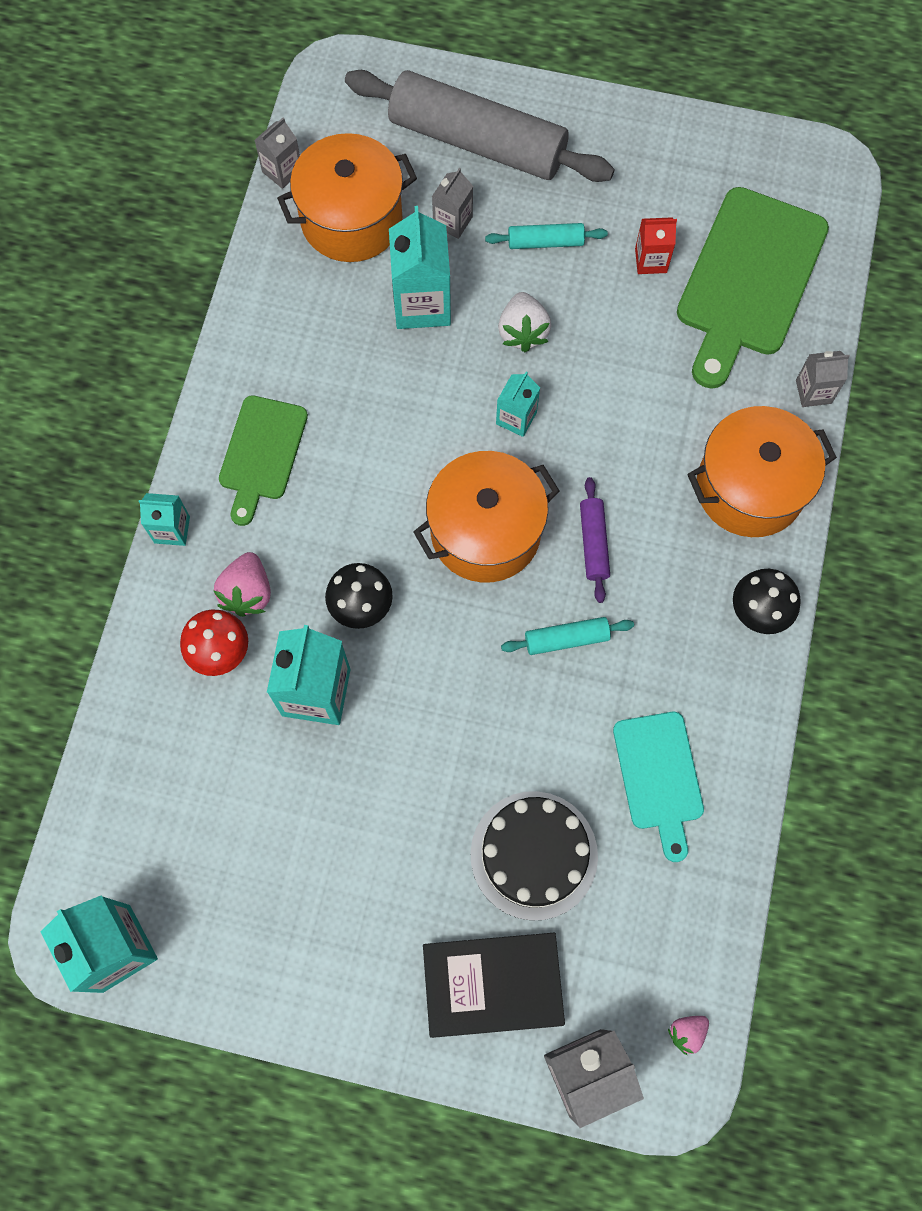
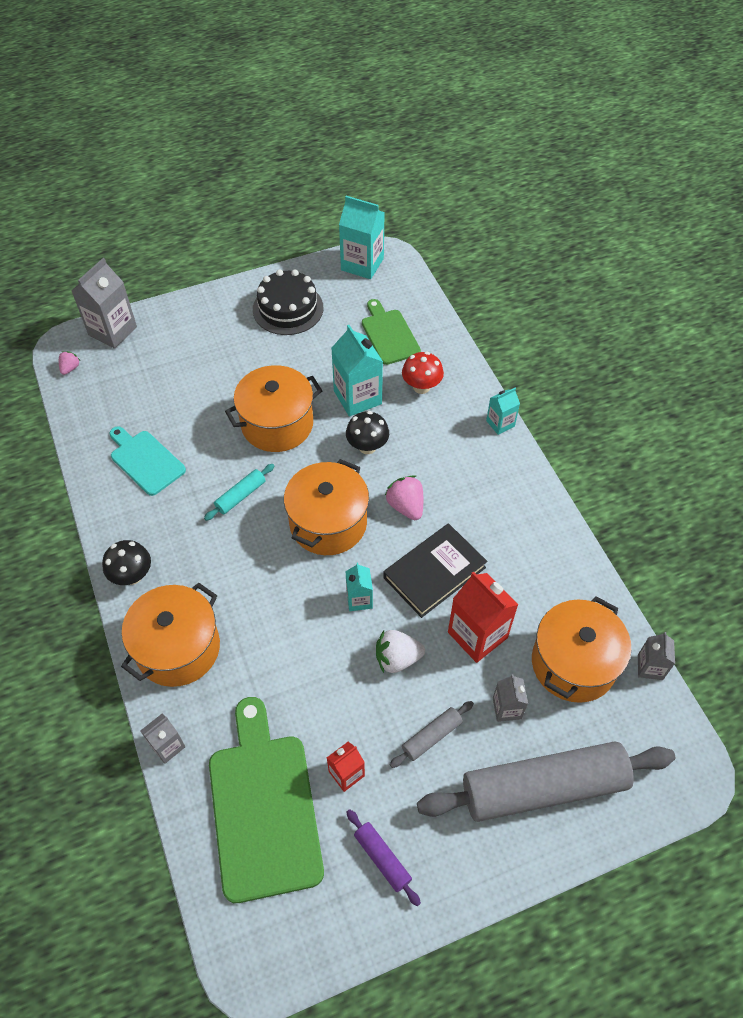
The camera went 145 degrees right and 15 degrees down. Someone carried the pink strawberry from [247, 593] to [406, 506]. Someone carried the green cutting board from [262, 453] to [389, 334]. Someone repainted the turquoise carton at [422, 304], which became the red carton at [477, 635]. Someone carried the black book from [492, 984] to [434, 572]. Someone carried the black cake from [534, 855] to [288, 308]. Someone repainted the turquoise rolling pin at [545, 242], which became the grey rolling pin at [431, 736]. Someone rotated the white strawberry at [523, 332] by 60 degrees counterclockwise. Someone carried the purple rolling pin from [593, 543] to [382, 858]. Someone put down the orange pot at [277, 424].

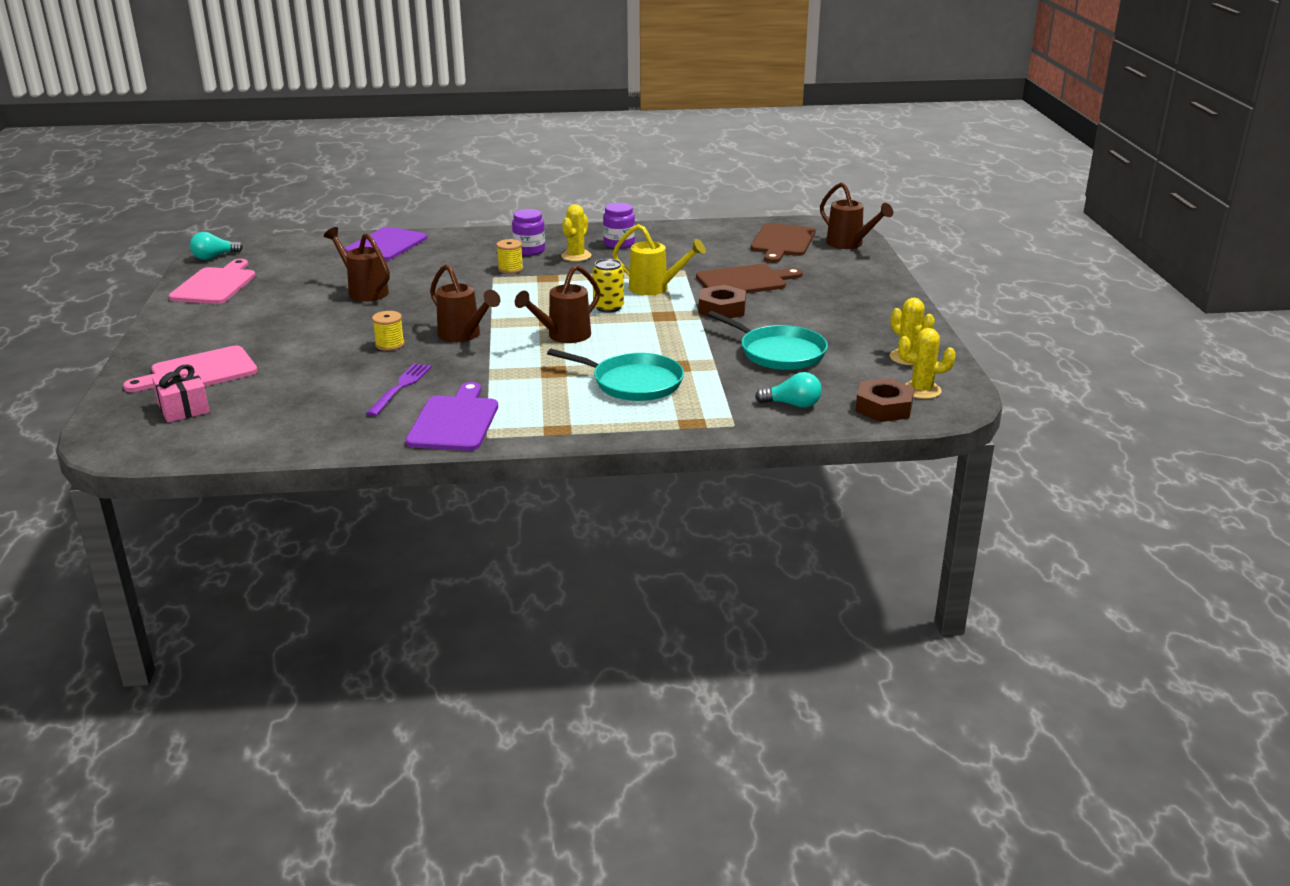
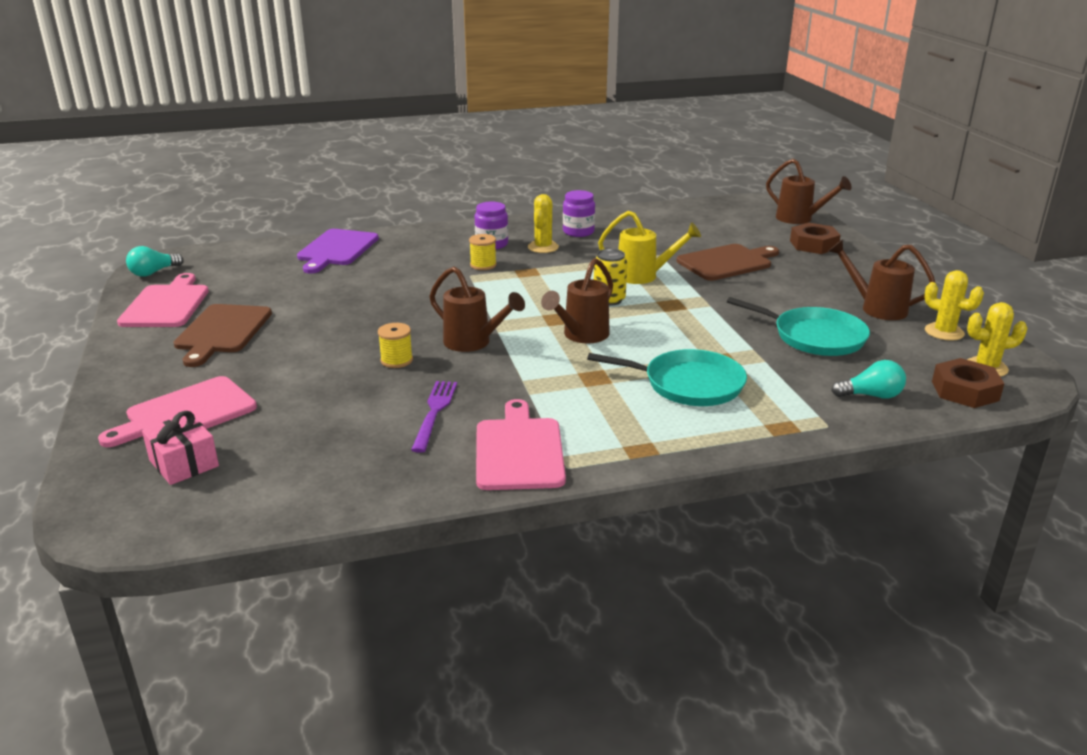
The camera went 10 degrees left and 0 degrees up. Someone carried the brown watering can from [364, 291] to [876, 308]. Someone repainted the purple cutting board at [455, 421], which became the pink cutting board at [519, 450]. Someone carried the brown nut from [722, 309] to [813, 245]. Someone carried the brown cutting board from [782, 242] to [222, 331].

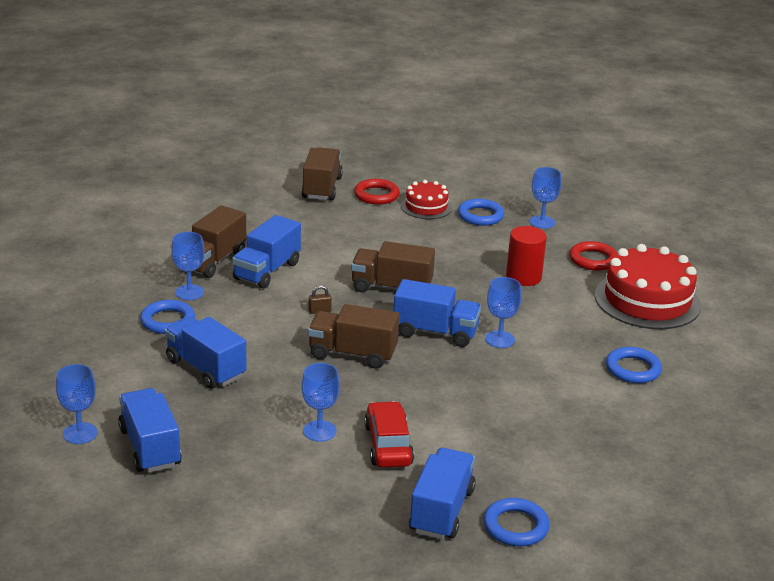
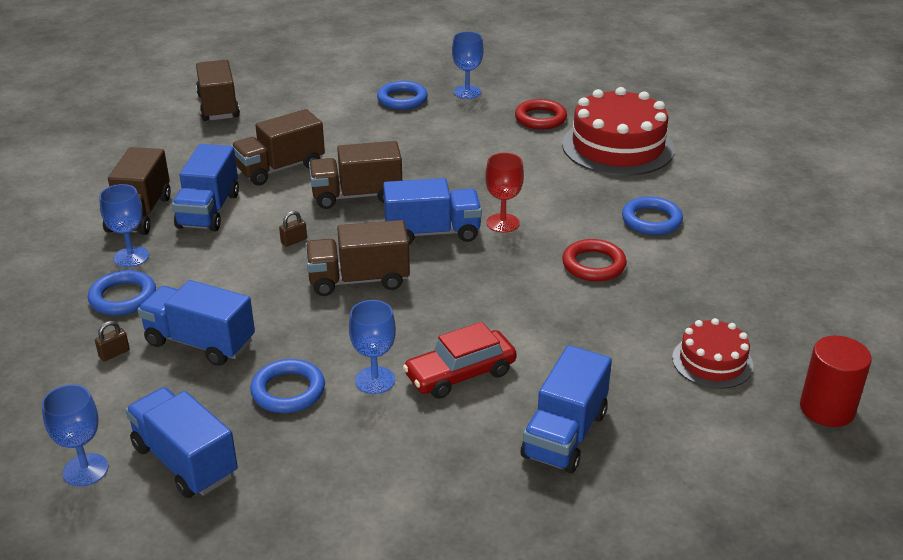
The camera went 20 degrees left and 5 degrees up. Someone carried the red ring from [376, 195] to [593, 265]. Someone rotated the red car at [388, 445] by 90 degrees counterclockwise. Someone carried the red cake from [426, 207] to [712, 362]. Someone rotated the blue truck at [441, 511] by 150 degrees counterclockwise. Someone carried the blue ring from [515, 526] to [288, 391]. Someone repainted the blue goblet at [499, 339], which became the red goblet at [503, 223]. Someone carried the red cylinder from [523, 277] to [827, 409]. Someone put down the brown padlock at [114, 353]. Someone put down the brown truck at [280, 168].

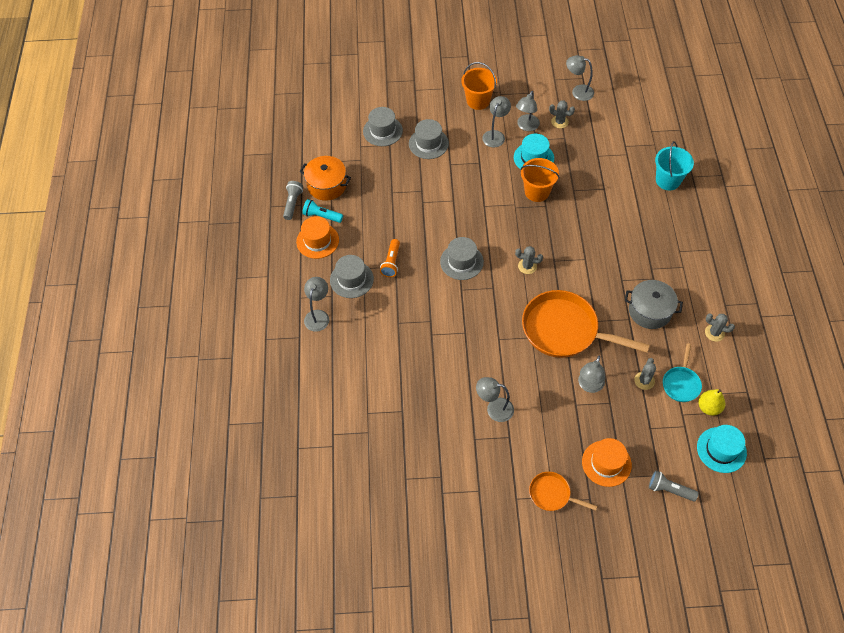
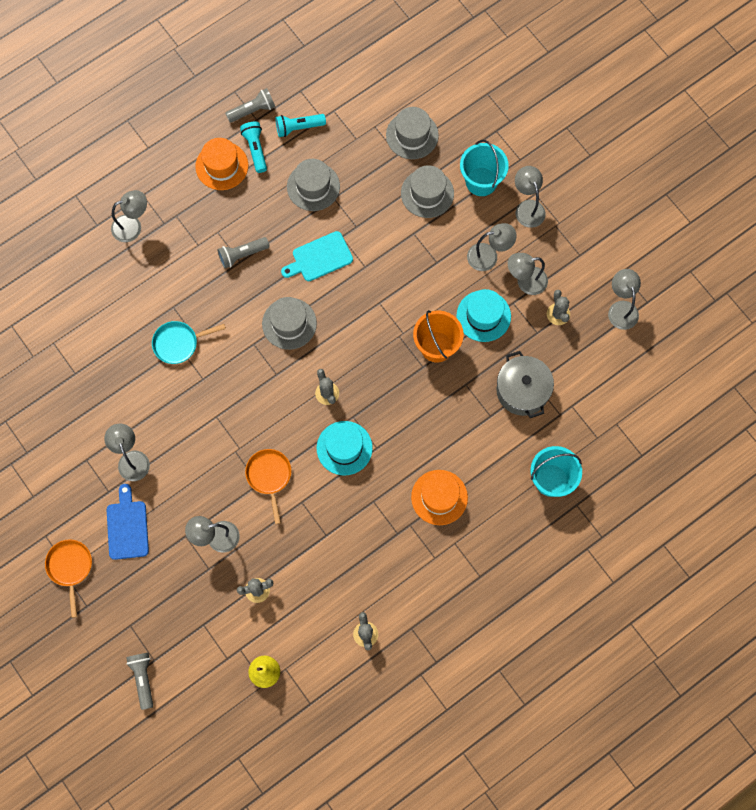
The camera went 55 degrees right and 15 degrees up. Someone swapped the orange pot at [327, 185] for the turquoise flashlight at [298, 127]. Someone carried the grey hat from [351, 279] to [313, 186]. Someone repainted the orange flashlight at [391, 262], which became the grey flashlight at [242, 255]. Someone swapped the orange bucket at [478, 101] for the grey lamp at [527, 207]. Someone scaled the orange pan at [564, 330] by 0.49. Someone carried the orange hat from [606, 463] to [439, 497]. Someone carried the grey pot from [650, 311] to [522, 390]. Someone carried the turquoise pan from [681, 383] to [178, 343]. Someone carried the turquoise hat from [721, 450] to [344, 448]. Someone put down the blue cutting board at [127, 527]. Someone put down the turquoise cutting board at [319, 257]. Someone put down the turquoise bucket at [481, 181].

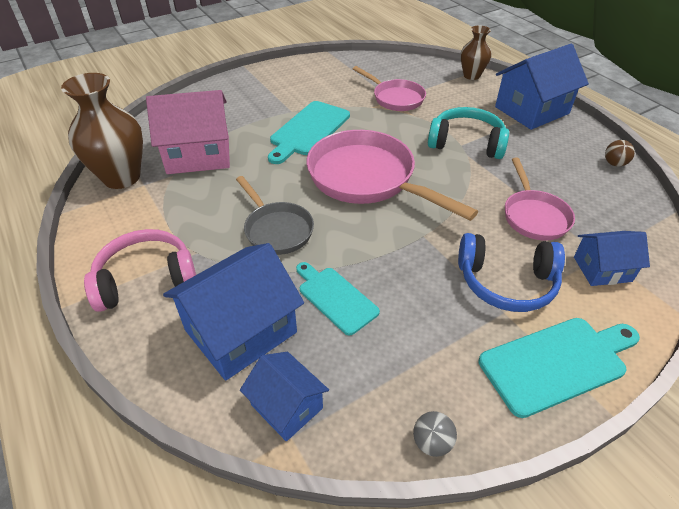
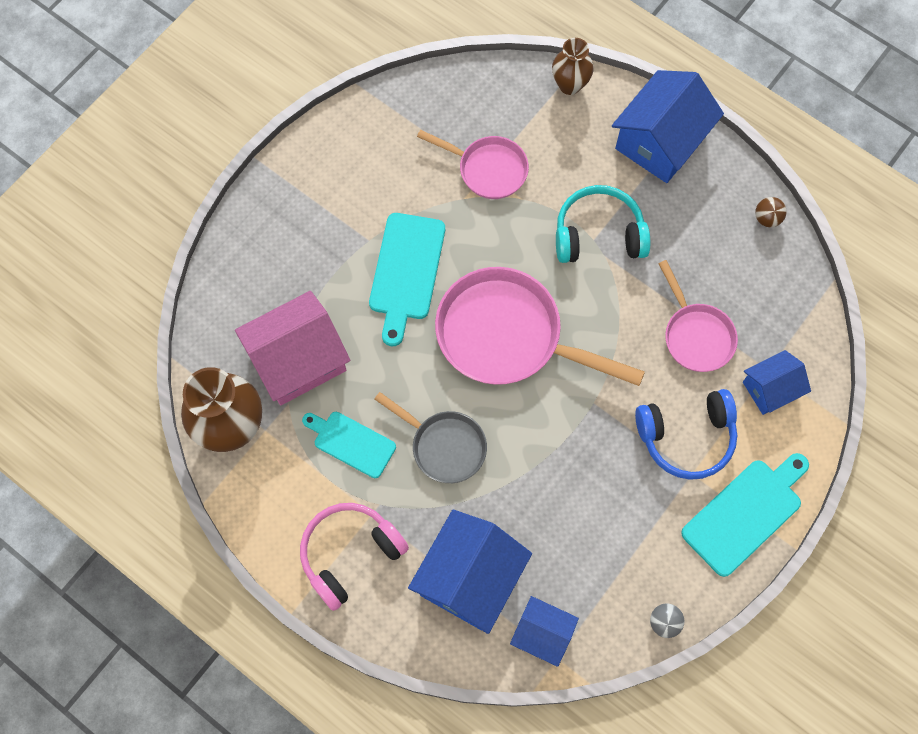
The camera went 20 degrees left and 25 degrees up. Someone carried the turquoise cutting board from [335, 298] to [351, 443].

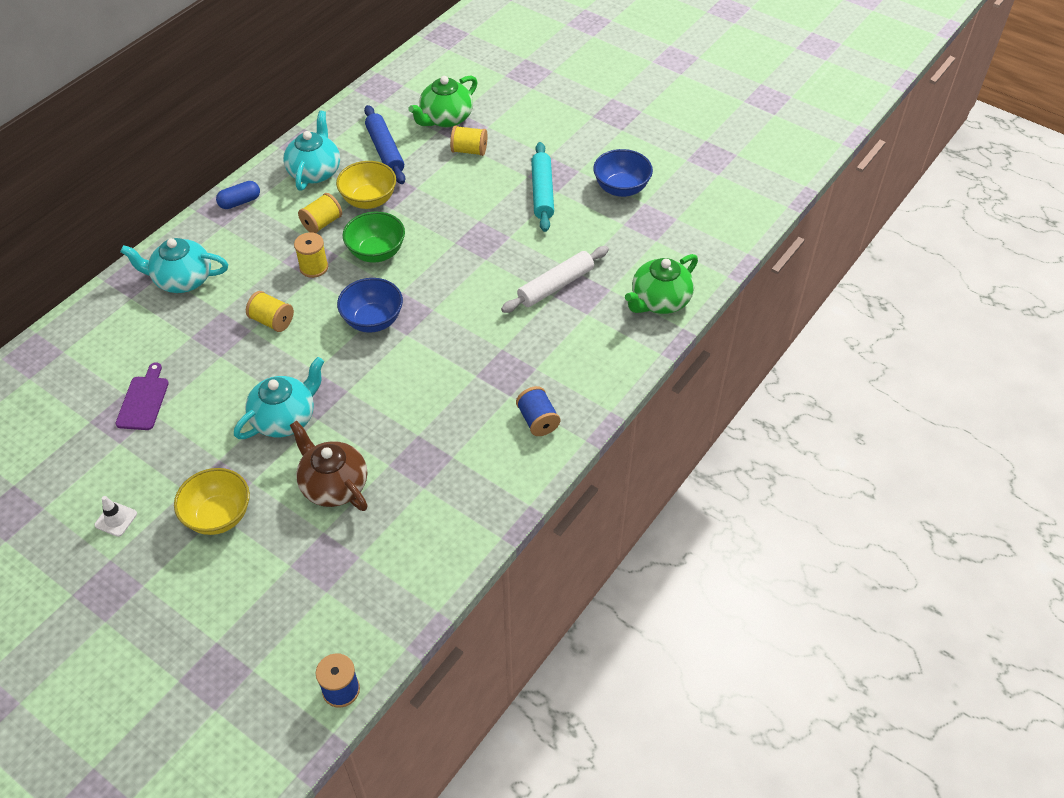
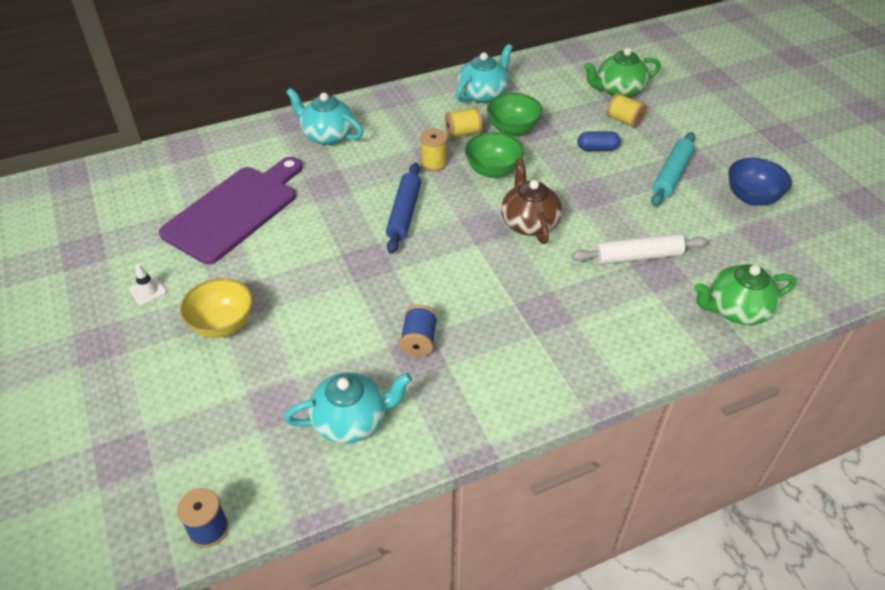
The camera went 30 degrees right and 5 degrees down. Someone scaled the purple cutting board at [143, 400] by 2.21. Someone carried the blue capsule from [240, 202] to [597, 148]. Someone carried the turquoise teapot from [285, 418] to [351, 421]. Someone took away the yellow spool at [272, 321]. Someone carried the brown teapot from [333, 485] to [529, 223]. Someone repainted the yellow bowl at [369, 200], which became the green bowl at [513, 129]. Someone took away the blue bowl at [373, 320]. Someone carried the blue rolling pin from [385, 151] to [404, 213]. Someone carried the blue spool from [538, 420] to [419, 341].

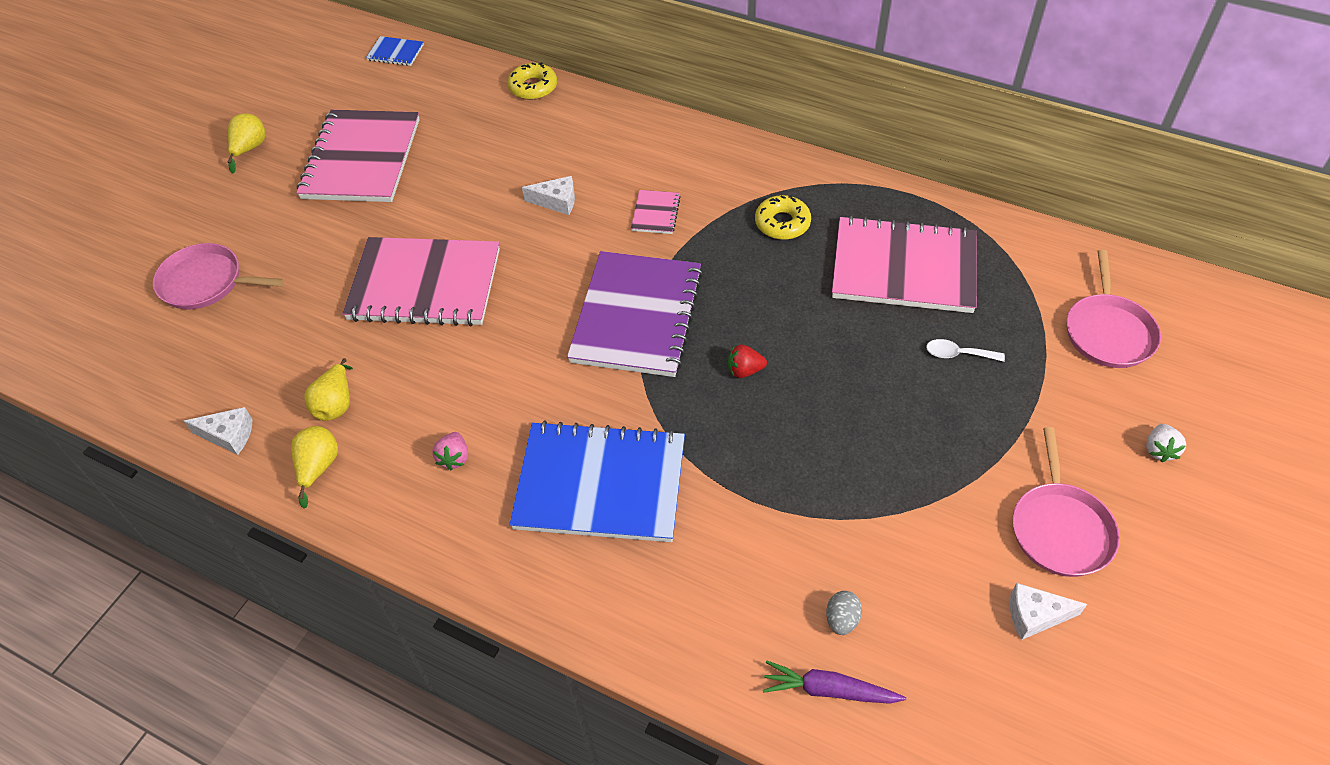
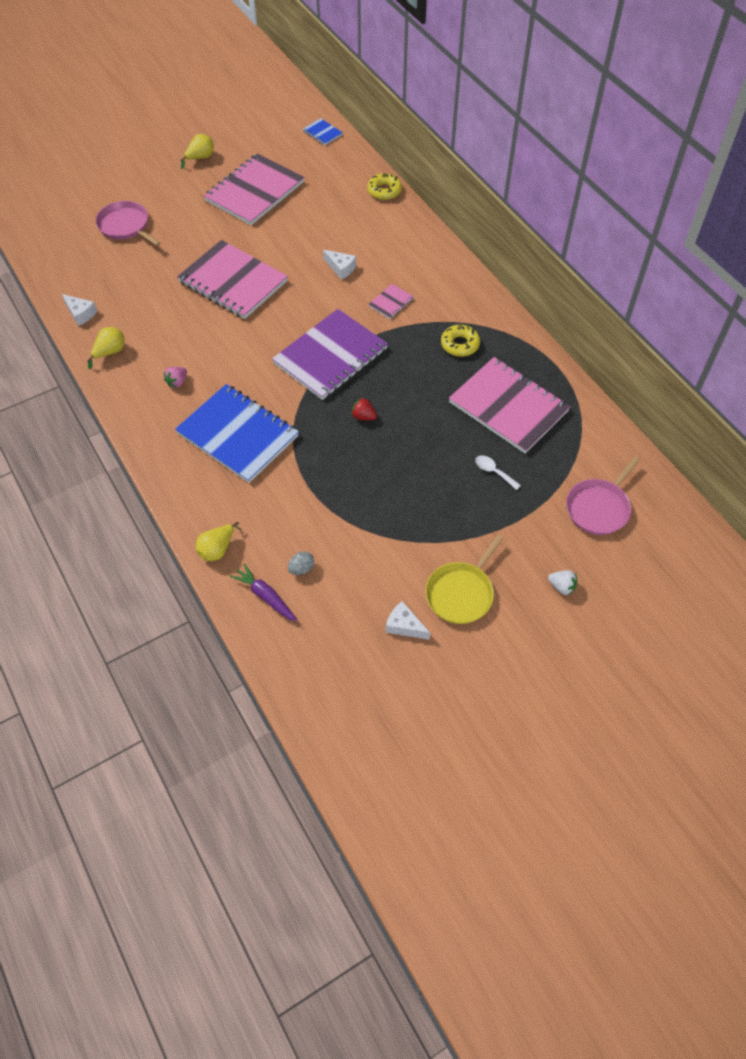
The camera went 30 degrees right and 5 degrees up. Someone carried the yellow pear from [336, 404] to [217, 549]. Someone repainted the pink pan at [1060, 528], which became the yellow pan at [461, 593]. Someone rotated the white strawberry at [1159, 450] by 105 degrees counterclockwise.

